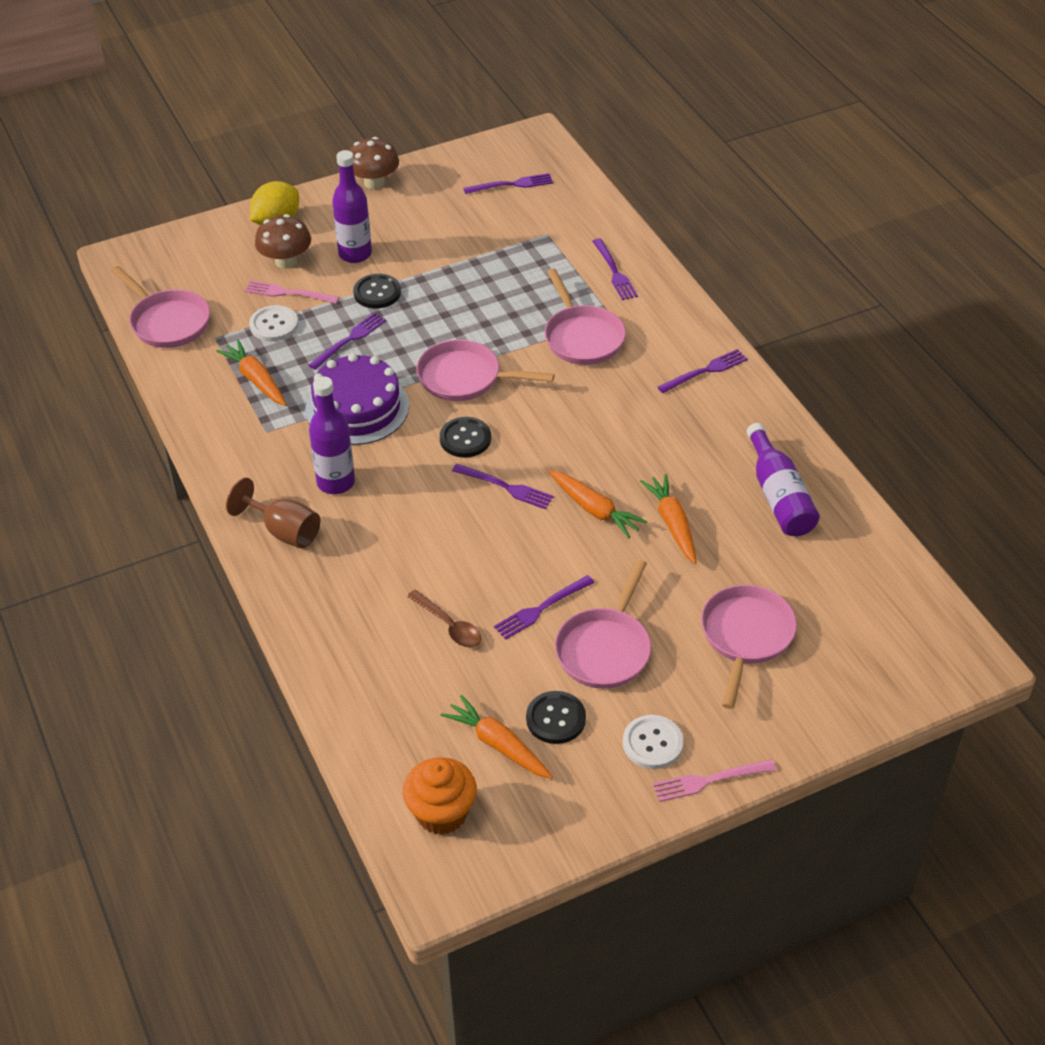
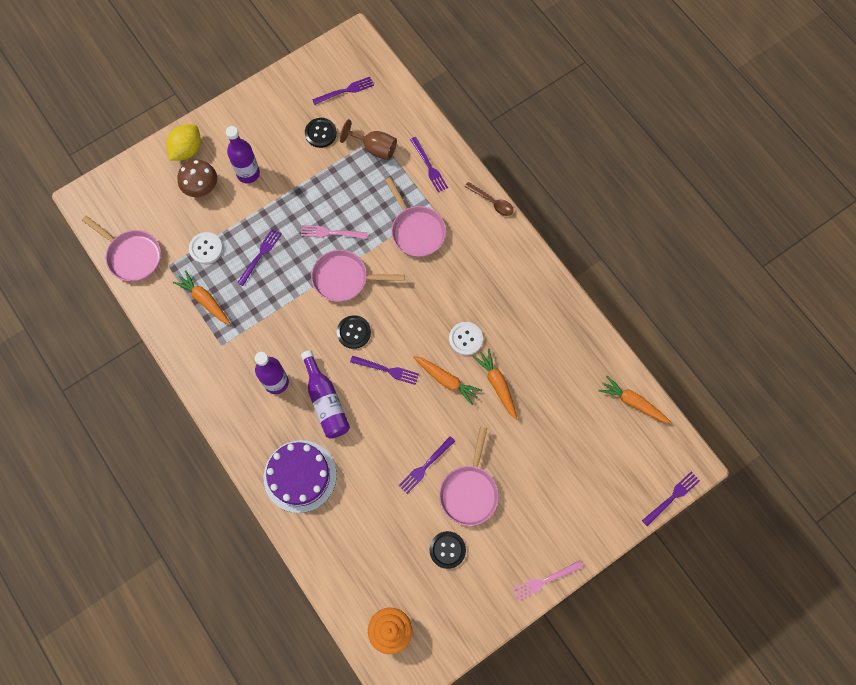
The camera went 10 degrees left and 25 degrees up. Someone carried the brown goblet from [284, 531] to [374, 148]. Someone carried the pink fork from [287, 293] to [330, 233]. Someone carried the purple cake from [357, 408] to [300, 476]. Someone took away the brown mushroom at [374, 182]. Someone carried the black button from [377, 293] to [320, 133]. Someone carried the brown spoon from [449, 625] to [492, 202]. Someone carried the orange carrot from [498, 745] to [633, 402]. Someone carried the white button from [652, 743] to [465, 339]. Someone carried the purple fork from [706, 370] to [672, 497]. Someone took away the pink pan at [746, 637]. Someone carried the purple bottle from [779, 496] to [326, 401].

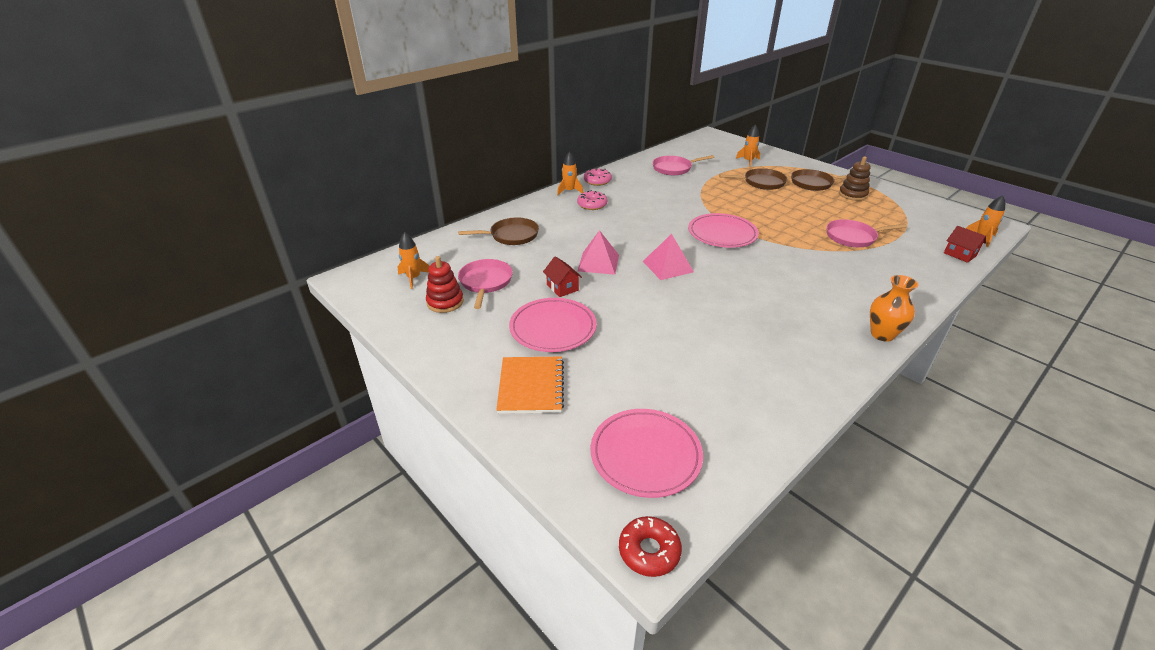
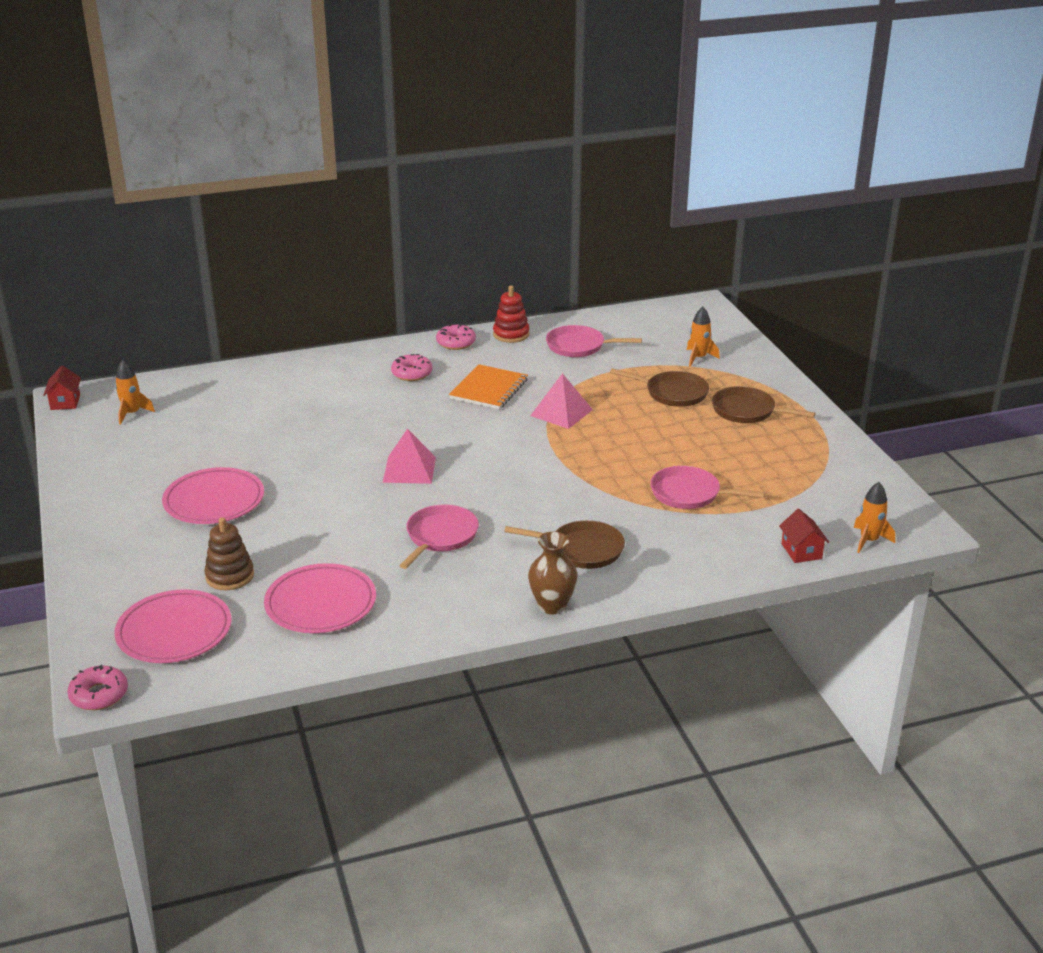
The camera went 25 degrees right and 5 degrees down. Someone carried the red stacking toy from [445, 302] to [511, 334]. Someone carried the brown pan from [511, 235] to [582, 550]. Someone carried the pink pan from [485, 282] to [440, 536]. Someone carried the orange notebook from [531, 386] to [489, 389]. Someone carried the red house from [562, 287] to [65, 402]. Someone took away the orange rocket at [569, 191]. Someone carried the pink pyramid from [598, 263] to [561, 412]. Someone repainted the red donut at [649, 551], which became the pink donut at [99, 695]. Someone carried the pink plate from [722, 234] to [320, 603]. Someone carried the brown stacking toy from [852, 195] to [230, 576]. Someone repainted the orange vase at [882, 334], which became the brown vase at [552, 606].

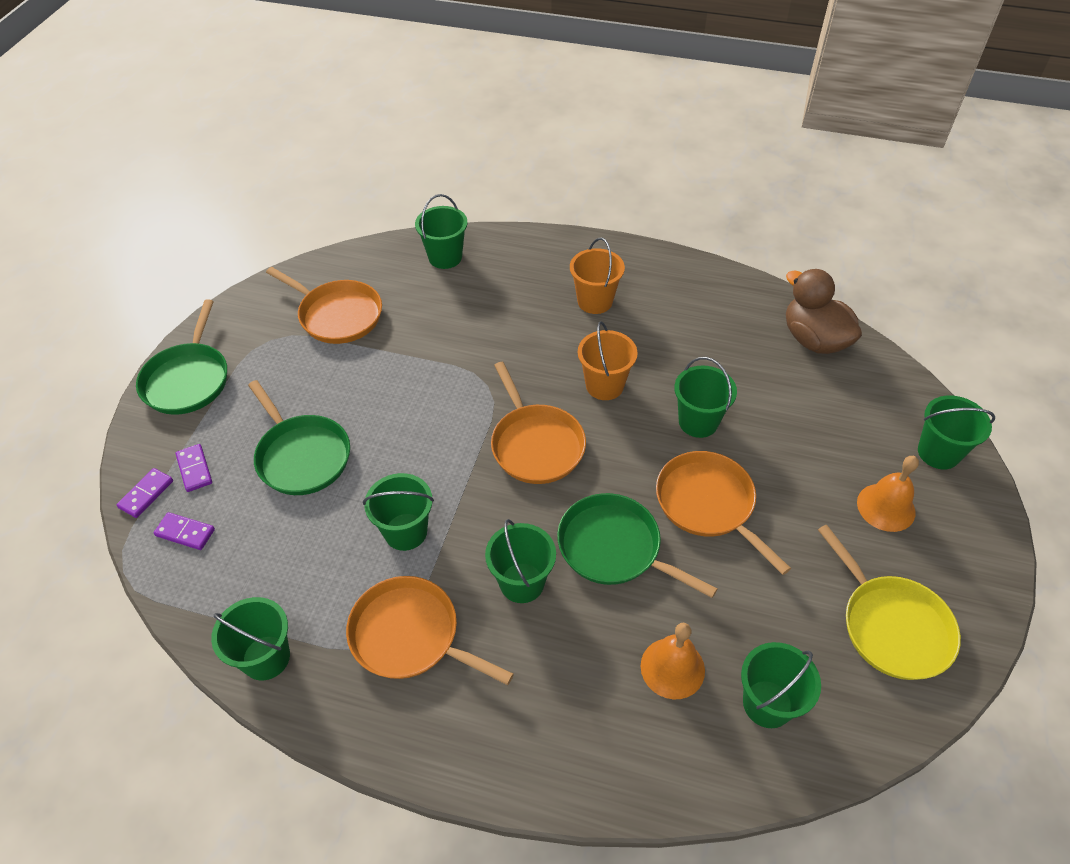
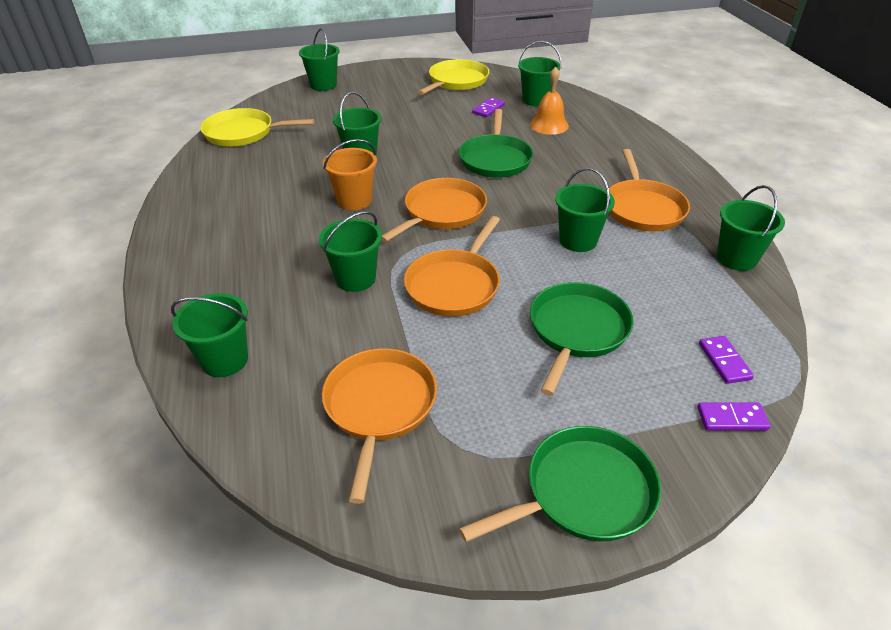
The camera went 120 degrees left and 10 degrees down. Someone carried the purple domino from [194, 469] to [488, 109]. Someone carried the green bucket from [522, 583] to [355, 279]. Someone took away the orange bucket at [595, 301]. Someone carried the orange pan from [708, 504] to [454, 285]. Someone swapped the brown duck at [814, 340] for the yellow pan at [243, 133]. Someone took away the orange bell at [886, 507].

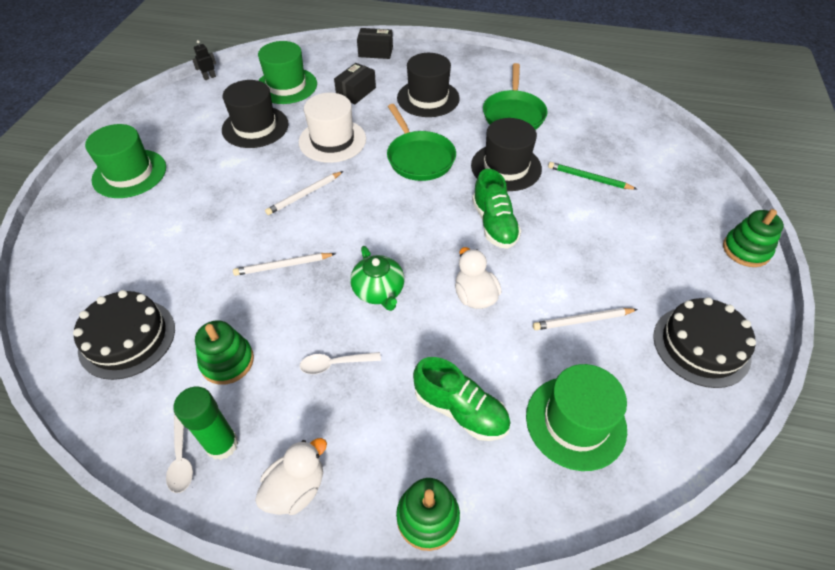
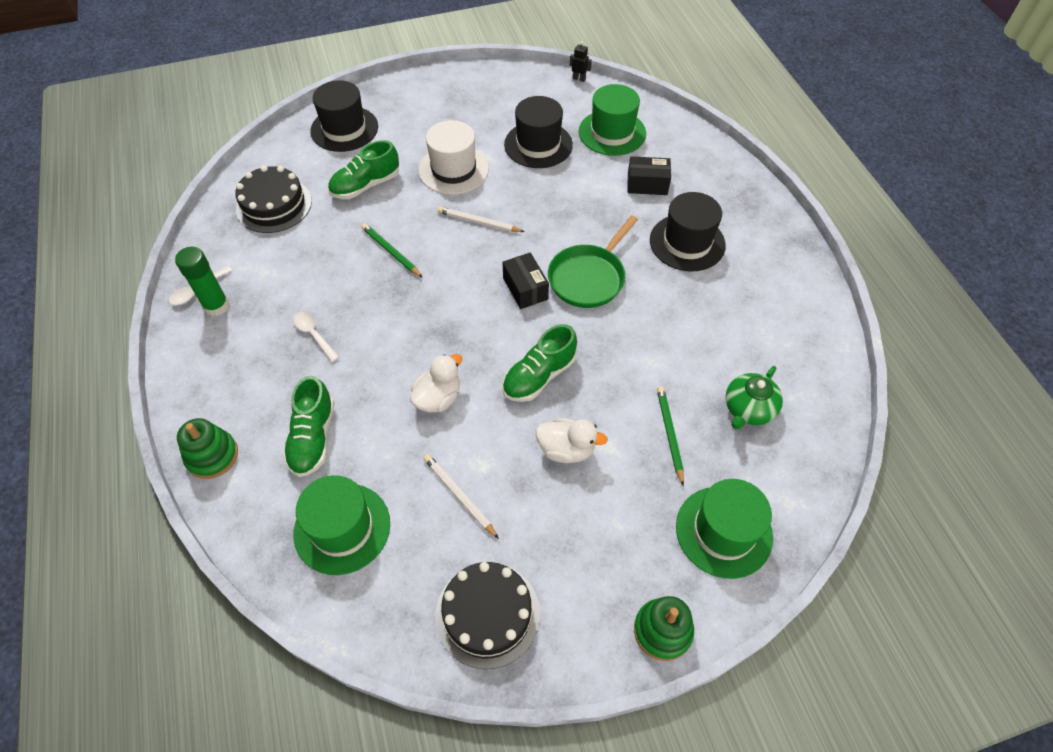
The camera went 60 degrees right and 5 degrees up. Someone carried the green hat from [129, 173] to [723, 531]. Someone took away the green stacking toy at [227, 361]. Someone repainted the white pencil at [283, 265], which became the green pencil at [391, 252]. Someone carried the white duck from [296, 488] to [566, 449]. Someone carried the white hat from [332, 140] to [453, 169]. Someone carried the green teapot from [379, 291] to [748, 409]. Someone carried the black box from [375, 52] to [525, 288]. Someone carried the black hat from [506, 167] to [344, 129]. Someone took away the green pan at [513, 114]. Someone put down the green shoe at [365, 185].

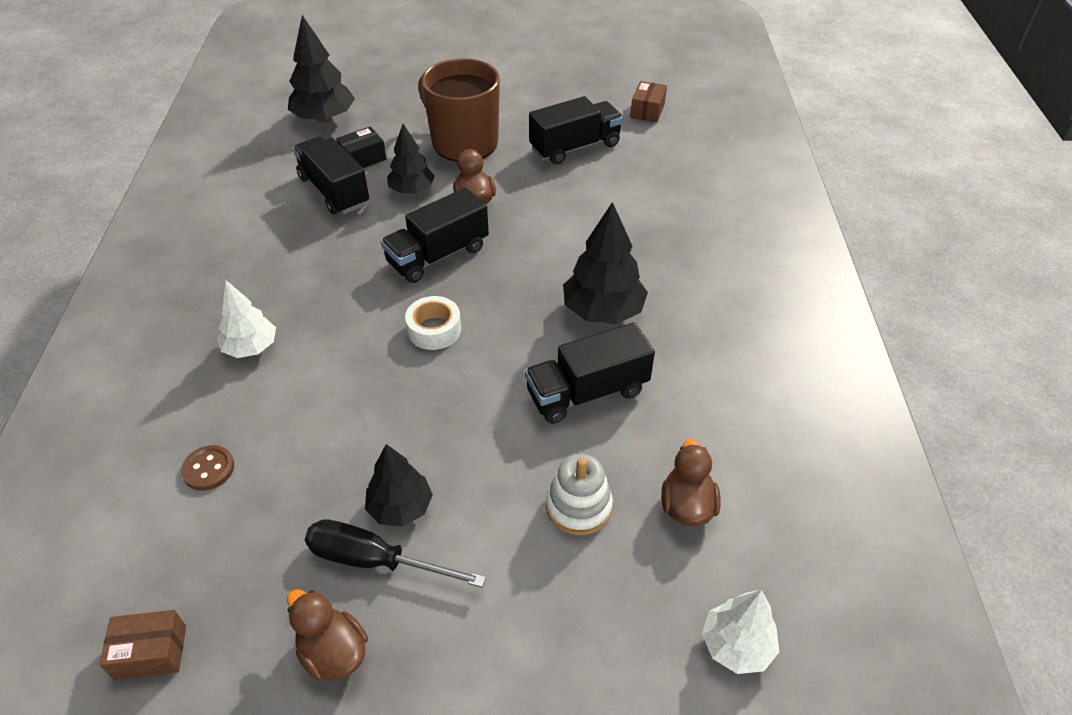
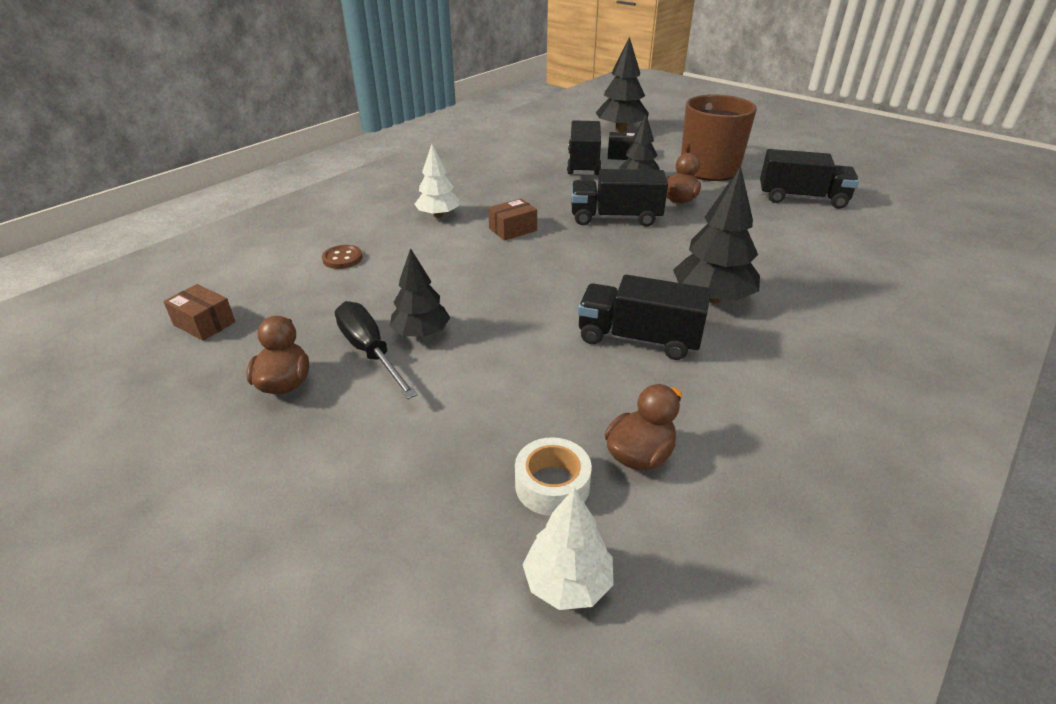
The camera went 40 degrees right and 10 degrees down. Someone carried the white tape from [434, 330] to [552, 485]. Someone took away the white stacking toy at [578, 506]. Someone carried the brown box from [647, 111] to [513, 229].

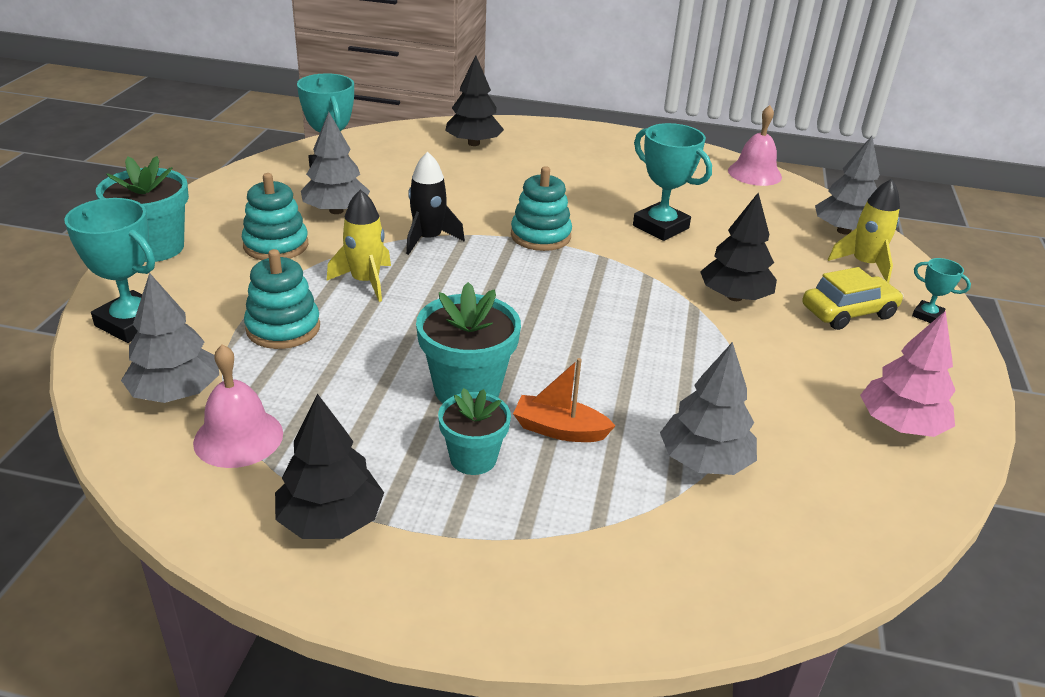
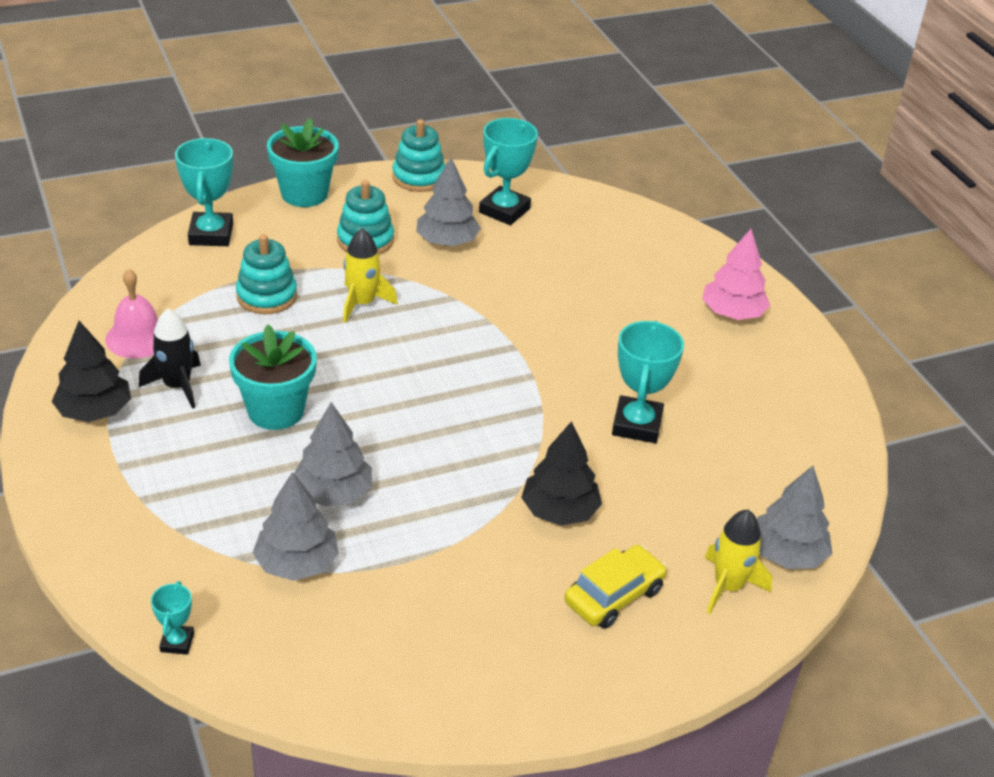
The camera went 55 degrees right and 5 degrees up. Someone carried the grey tree from [176, 392] to [333, 492]. Someone carried the black rocket from [428, 239] to [177, 386]. Someone took away the turquoise flower pot at [473, 458]. Someone took away the black tree at [474, 143]. Someone carried the turquoise stacking toy from [540, 236] to [419, 177]. Someone took away the orange boat at [559, 430]. Someone took away the pink bell at [754, 173]. Someone rotated the yellow car at [848, 312] by 75 degrees counterclockwise. Someone carried the pink tree from [900, 425] to [732, 313]. Someone carried the turquoise trophy from [927, 315] to [177, 642].

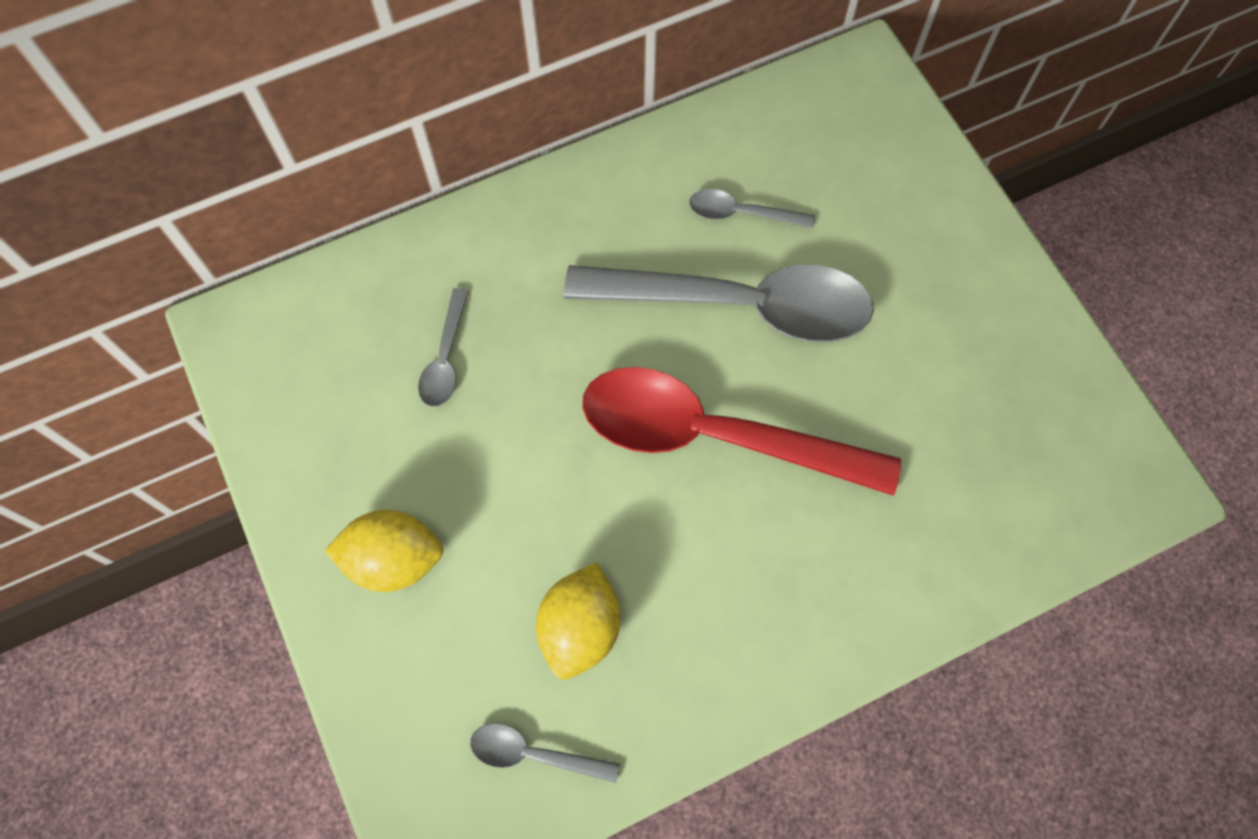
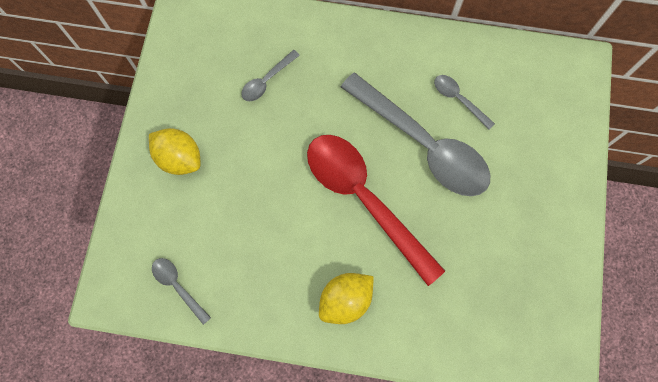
The camera went 35 degrees right and 5 degrees up. Someone carried the yellow lemon from [580, 628] to [345, 300].

